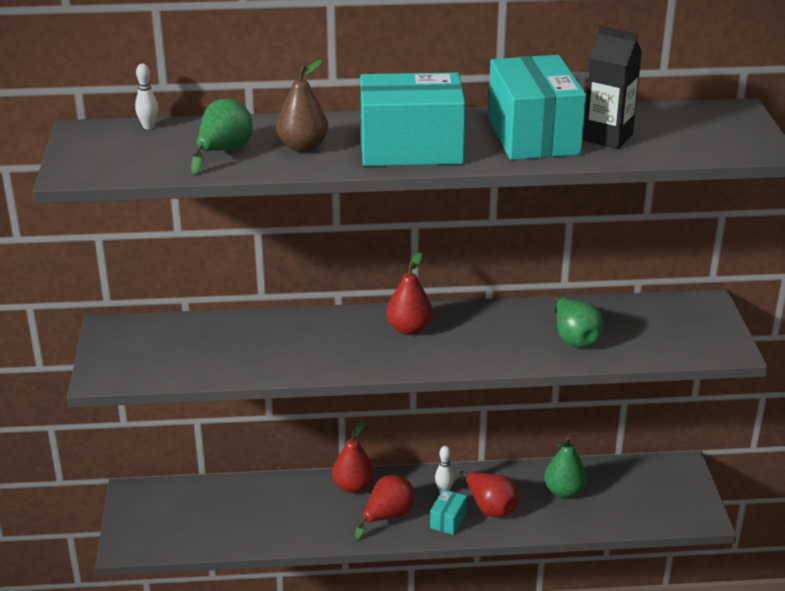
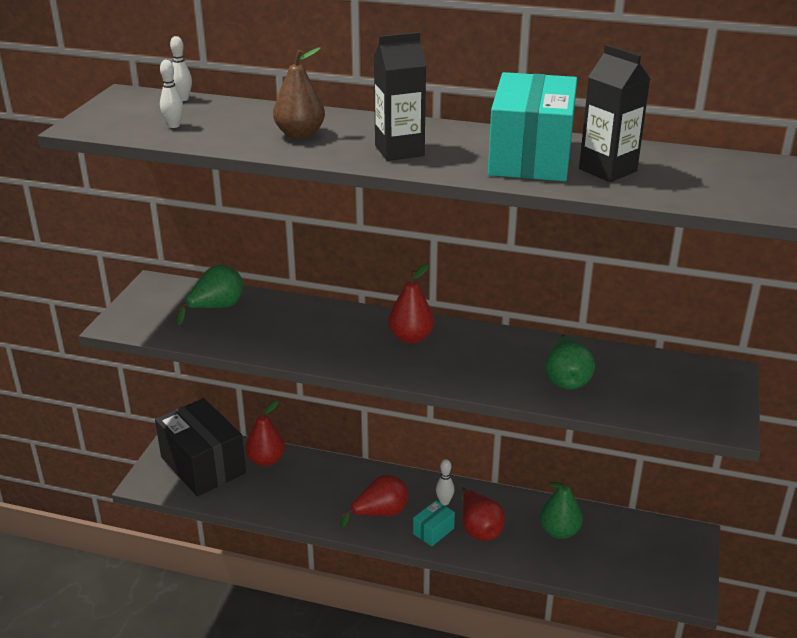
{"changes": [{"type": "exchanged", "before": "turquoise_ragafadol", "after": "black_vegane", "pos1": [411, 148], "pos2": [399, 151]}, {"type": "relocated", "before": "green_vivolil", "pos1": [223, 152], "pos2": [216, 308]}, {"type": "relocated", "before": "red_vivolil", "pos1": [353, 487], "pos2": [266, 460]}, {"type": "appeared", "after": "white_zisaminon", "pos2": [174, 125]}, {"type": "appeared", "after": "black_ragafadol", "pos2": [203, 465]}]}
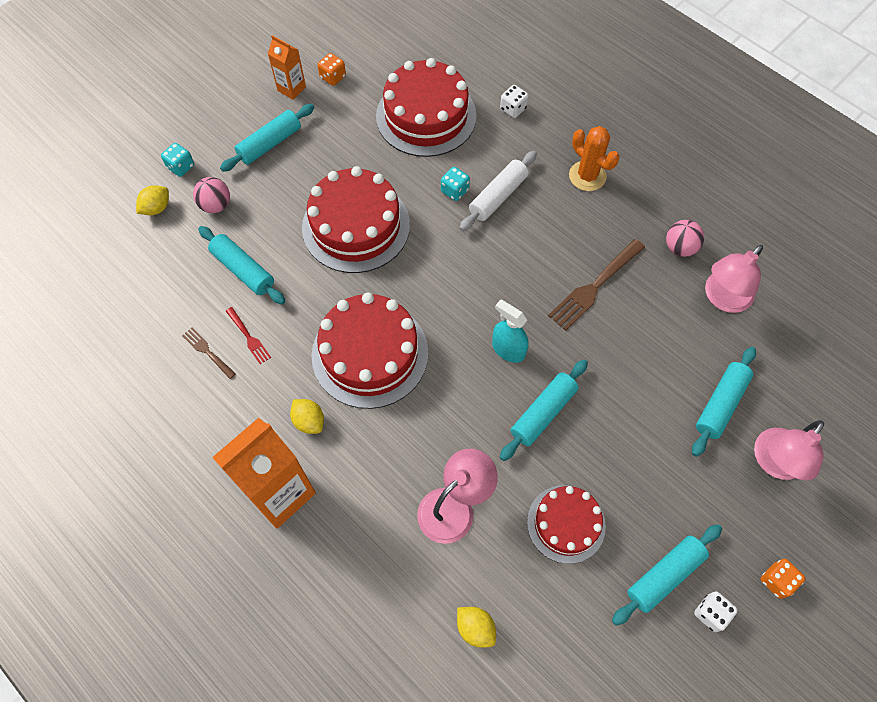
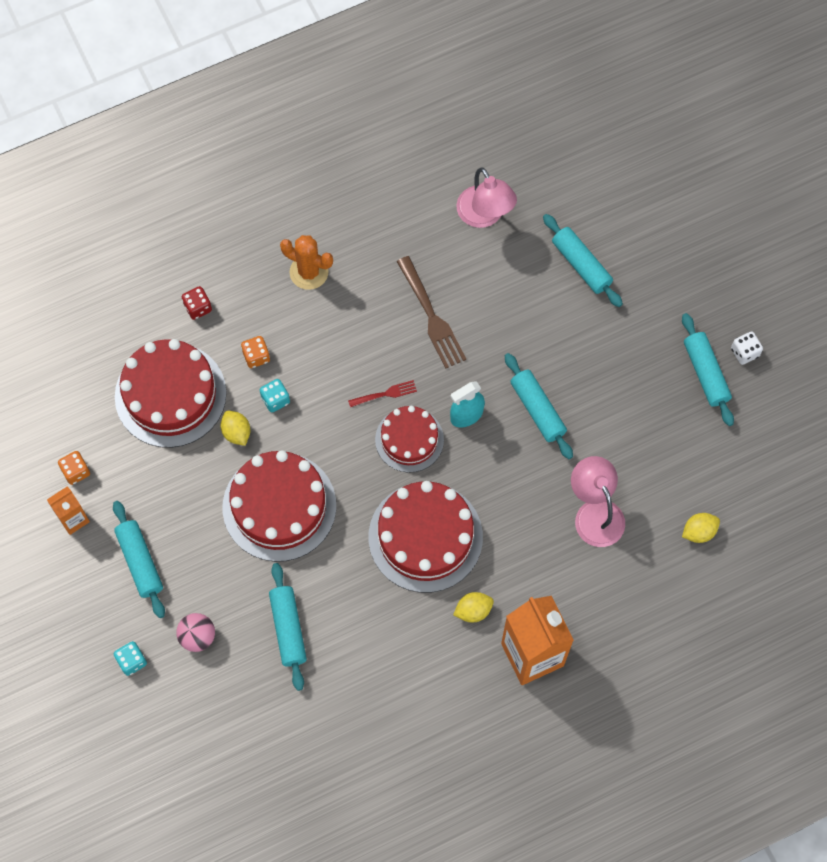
{"changes": [{"type": "colour", "before": "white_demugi", "after": "red_demugi", "pos1": [513, 109], "pos2": [198, 307]}, {"type": "spun", "before": "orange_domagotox", "pos1": [587, 176], "pos2": [309, 272], "turn": 45}, {"type": "missing", "before": "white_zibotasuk", "pos1": [498, 196]}, {"type": "relocated", "before": "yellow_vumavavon", "pos1": [157, 208], "pos2": [236, 432]}, {"type": "missing", "before": "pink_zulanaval", "pos1": [679, 248]}, {"type": "spun", "before": "turquoise_zibotasuk", "pos1": [243, 270], "pos2": [288, 628], "turn": -75}, {"type": "relocated", "before": "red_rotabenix", "pos1": [248, 337], "pos2": [385, 394]}, {"type": "missing", "before": "brown_rotabenix", "pos1": [208, 352]}, {"type": "missing", "before": "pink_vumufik", "pos1": [774, 463]}, {"type": "relocated", "before": "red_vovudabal", "pos1": [566, 523], "pos2": [409, 439]}, {"type": "relocated", "before": "orange_demugi", "pos1": [776, 580], "pos2": [256, 356]}]}
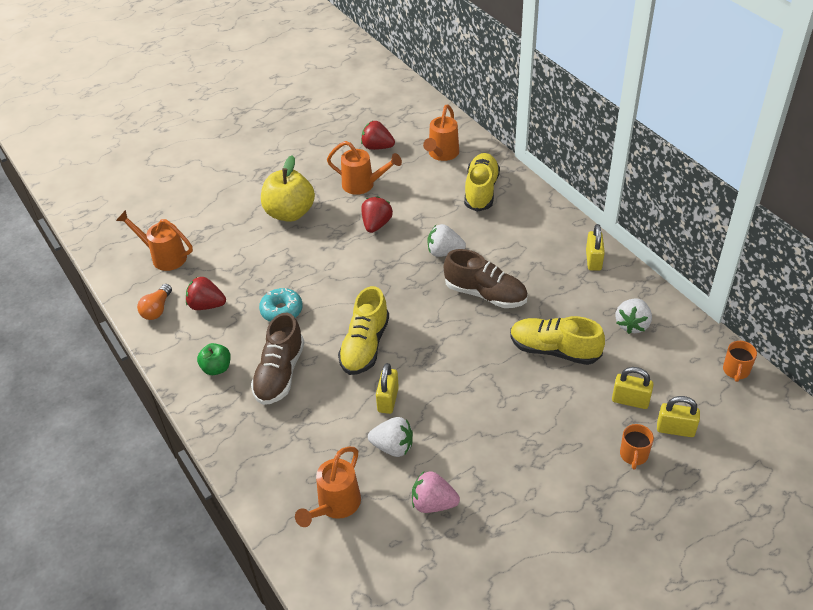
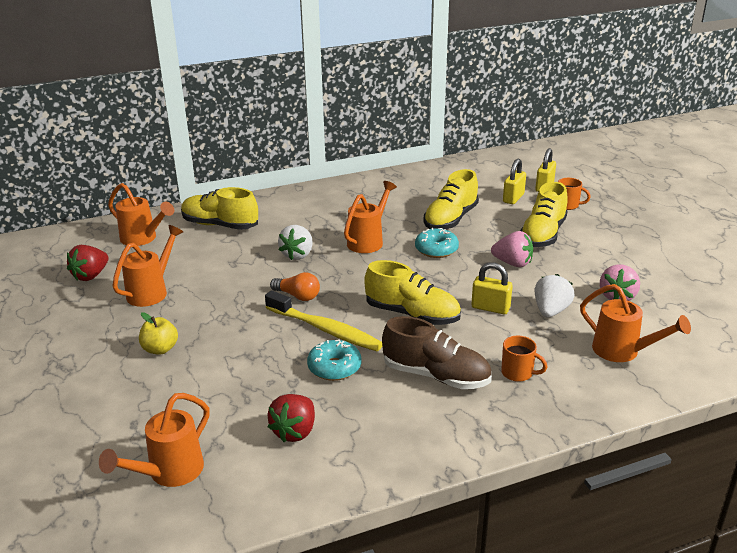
{"changes": [{"type": "size", "before": "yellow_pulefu", "pos1": [290, 213], "pos2": [160, 349], "scale": 0.53}, {"type": "missing", "before": "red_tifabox", "pos1": [376, 224]}, {"type": "missing", "before": "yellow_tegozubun", "pos1": [593, 260]}, {"type": "exchanged", "before": "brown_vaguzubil", "after": "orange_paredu", "pos1": [485, 294], "pos2": [368, 241]}, {"type": "relocated", "before": "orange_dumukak", "pos1": [157, 309], "pos2": [297, 296]}, {"type": "missing", "before": "white_tifabox", "pos1": [632, 324]}, {"type": "relocated", "before": "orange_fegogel", "pos1": [736, 371], "pos2": [518, 373]}, {"type": "missing", "before": "green_pulefu", "pos1": [216, 368]}, {"type": "appeared", "after": "yellow_vaguzubil", "pos2": [543, 234]}, {"type": "appeared", "after": "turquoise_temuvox", "pos2": [436, 250]}, {"type": "appeared", "after": "pink_tifabox", "pos2": [512, 263]}, {"type": "appeared", "after": "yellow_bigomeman", "pos2": [325, 329]}]}
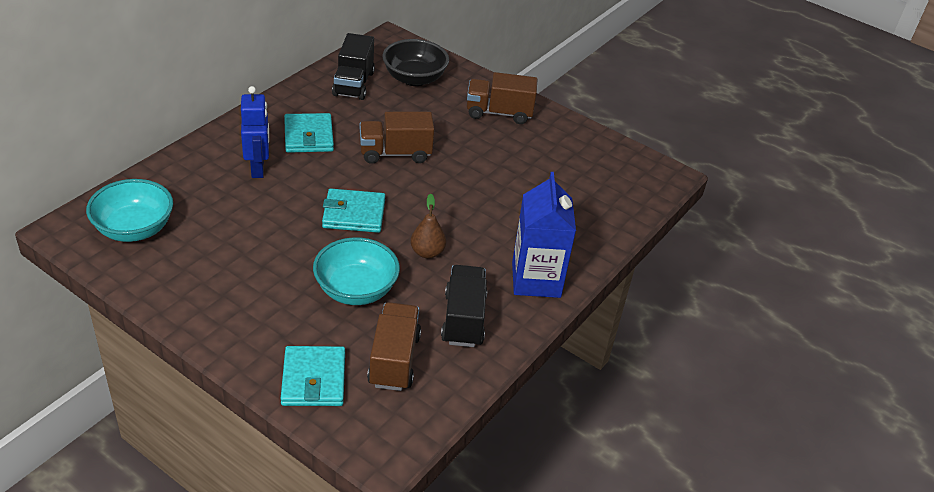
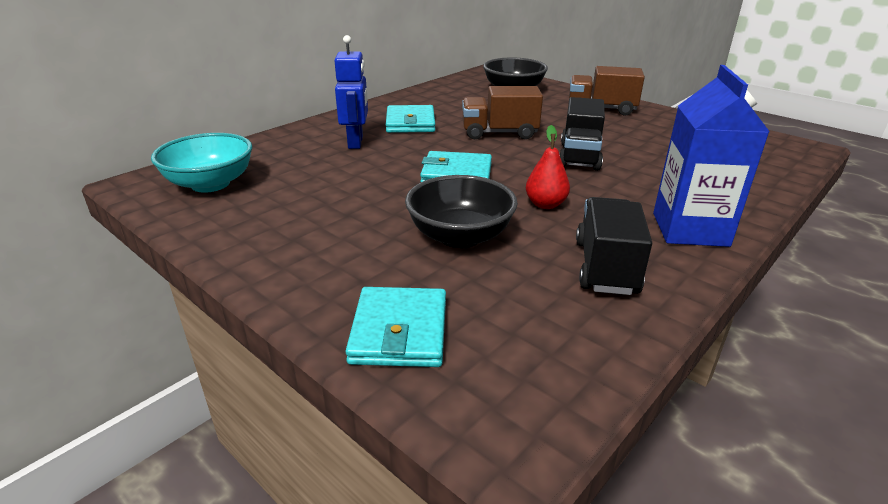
{"changes": [{"type": "relocated", "before": "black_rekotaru", "pos1": [353, 84], "pos2": [579, 156]}, {"type": "colour", "before": "brown_vivolil", "after": "red_vivolil", "pos1": [427, 252], "pos2": [545, 204]}, {"type": "colour", "before": "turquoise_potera", "after": "black_potera", "pos1": [356, 290], "pos2": [460, 236]}, {"type": "missing", "before": "brown_rekotaru", "pos1": [394, 360]}]}
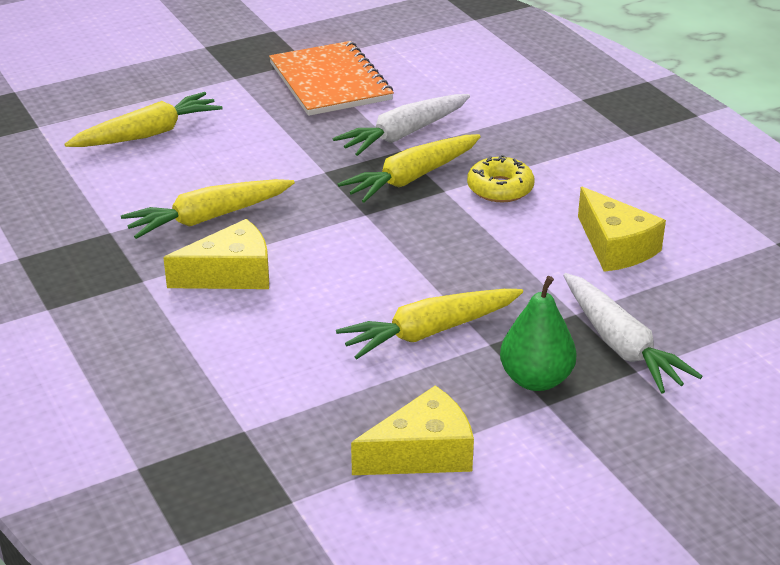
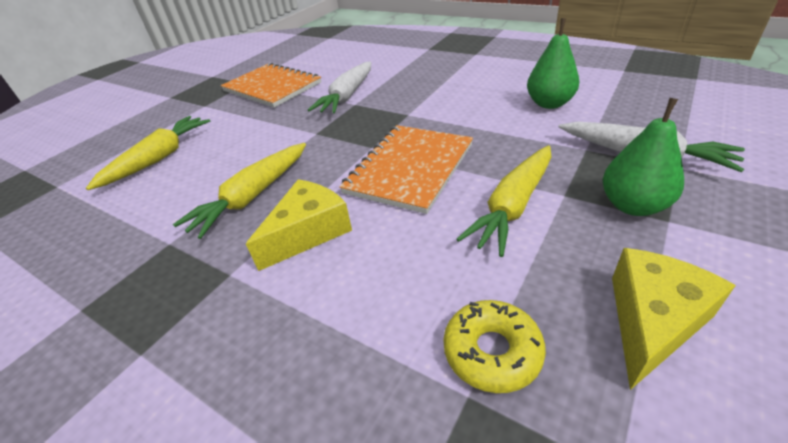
{"changes": [{"type": "missing", "before": "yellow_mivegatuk", "pos1": [412, 178]}, {"type": "relocated", "before": "yellow_temuvox", "pos1": [500, 188], "pos2": [492, 351]}, {"type": "exchanged", "before": "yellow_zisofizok", "after": "green_vivolil", "pos1": [616, 247], "pos2": [549, 104]}, {"type": "appeared", "after": "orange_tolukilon", "pos2": [409, 168]}]}
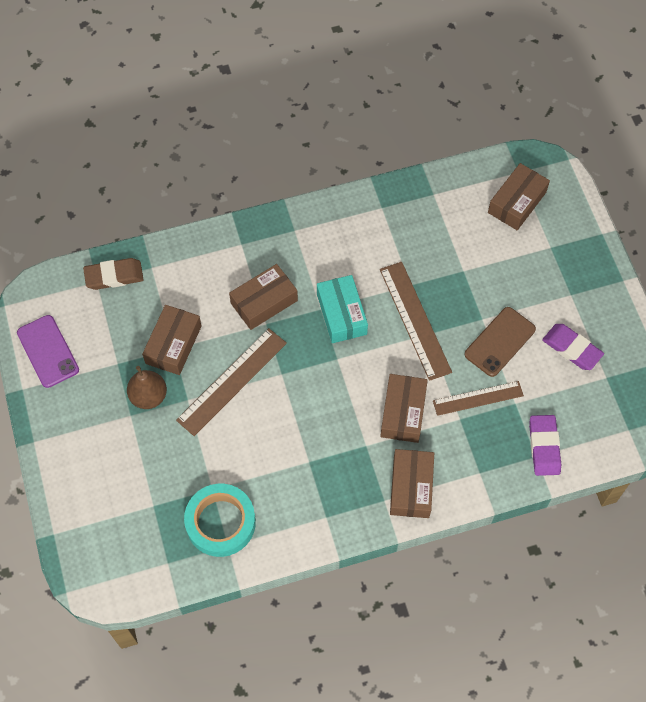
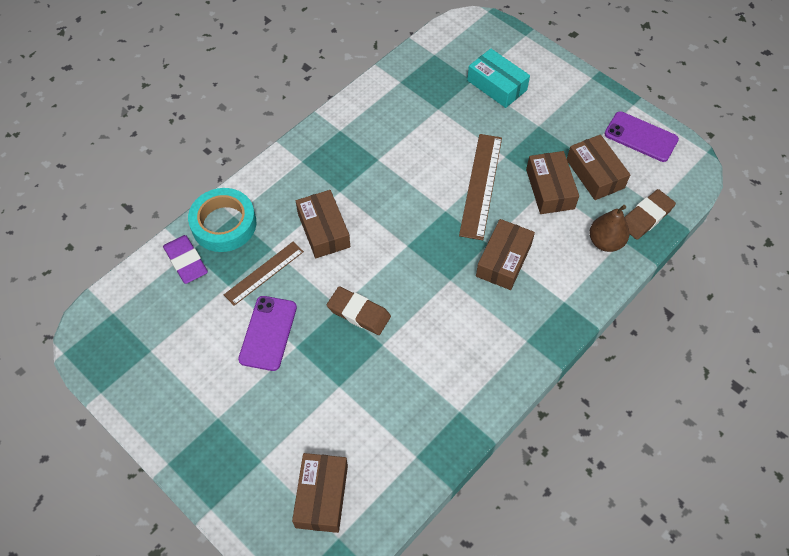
{"changes": [{"type": "exchanged", "before": "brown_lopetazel", "after": "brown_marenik", "pos1": [415, 320], "pos2": [359, 313]}, {"type": "relocated", "before": "turquoise_ragafadol", "pos1": [341, 314], "pos2": [497, 85]}, {"type": "colour", "before": "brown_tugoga", "after": "purple_tugoga", "pos1": [500, 342], "pos2": [268, 333]}, {"type": "missing", "before": "purple_marenik", "pos1": [572, 348]}, {"type": "relocated", "before": "brown_vivolil", "pos1": [148, 396], "pos2": [605, 242]}, {"type": "relocated", "before": "brown_ragafadol", "pos1": [411, 487], "pos2": [595, 174]}, {"type": "relocated", "before": "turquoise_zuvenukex", "pos1": [220, 522], "pos2": [224, 224]}]}
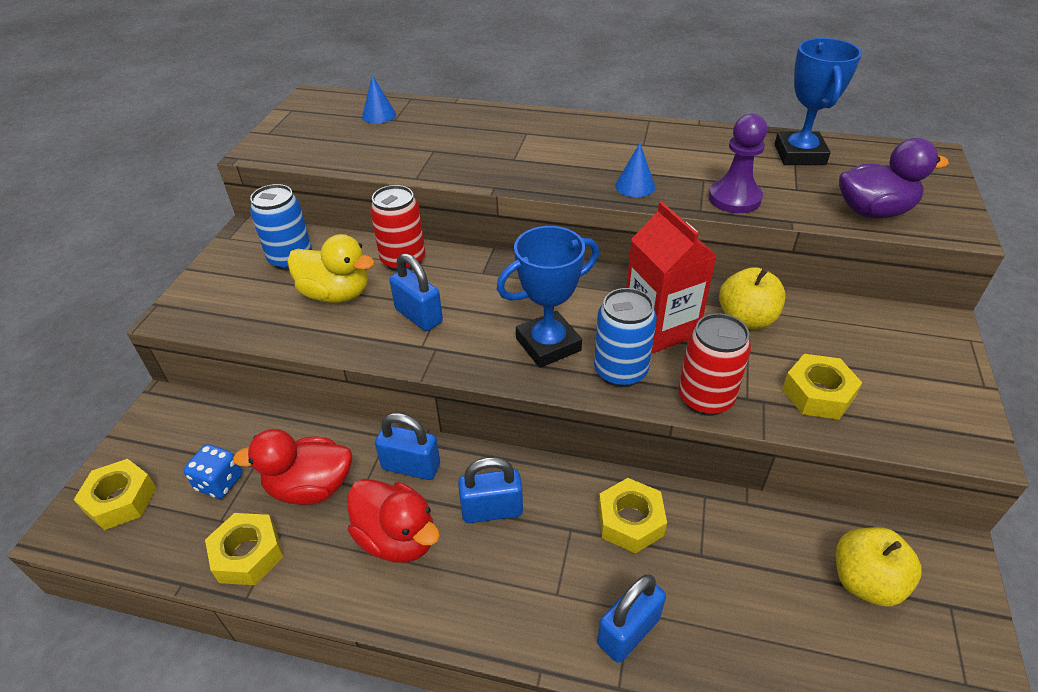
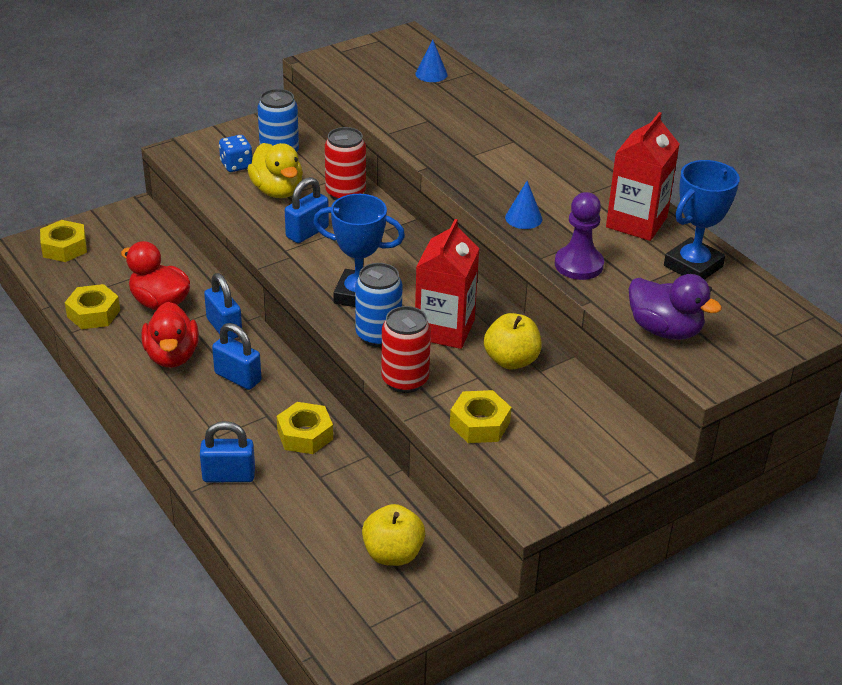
{"changes": [{"type": "spun", "before": "blue_tegozubun", "pos1": [418, 316], "pos2": [307, 232], "turn": 45}, {"type": "relocated", "before": "blue_demugi", "pos1": [220, 483], "pos2": [236, 165]}, {"type": "appeared", "after": "red_vegane", "pos2": [636, 222]}]}
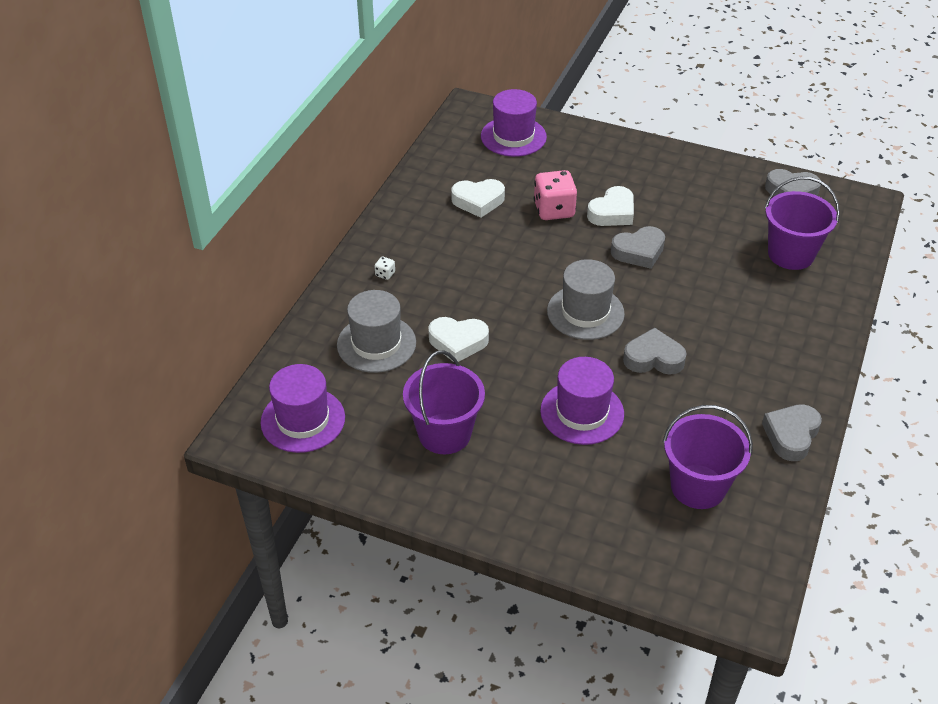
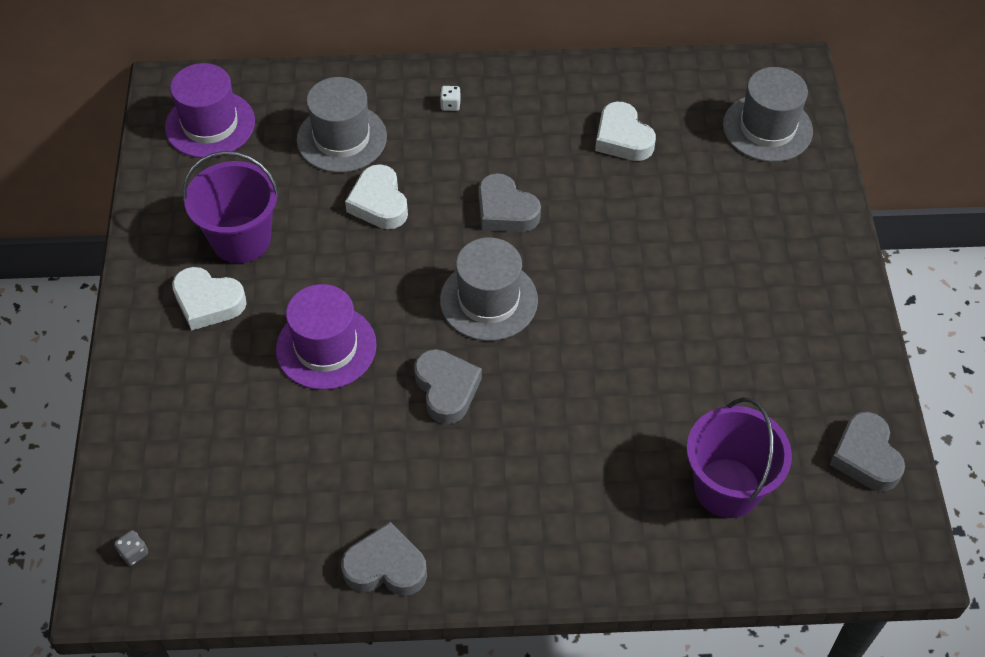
{"changes": [{"type": "colour", "before": "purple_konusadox", "after": "grey_konusadox", "pos1": [513, 136], "pos2": [767, 128]}, {"type": "missing", "before": "pink_demugi", "pos1": [554, 210]}, {"type": "relocated", "before": "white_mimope", "pos1": [612, 212], "pos2": [208, 302]}, {"type": "relocated", "before": "grey_mimope", "pos1": [639, 251], "pos2": [505, 210]}, {"type": "missing", "before": "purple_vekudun", "pos1": [698, 487]}, {"type": "appeared", "after": "grey_demugi", "pos2": [134, 553]}]}
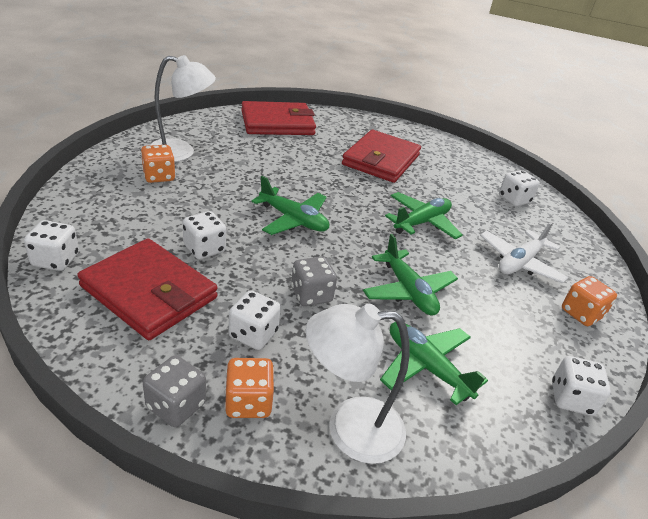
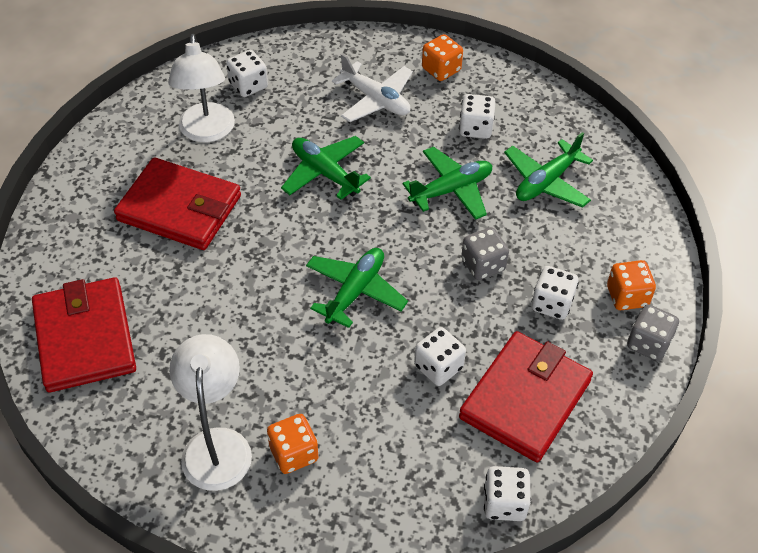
{"changes": [{"type": "relocated", "before": "white_vumufik", "pos1": [349, 428], "pos2": [207, 132]}, {"type": "relocated", "before": "white_demugi", "pos1": [571, 398], "pos2": [475, 128]}]}
